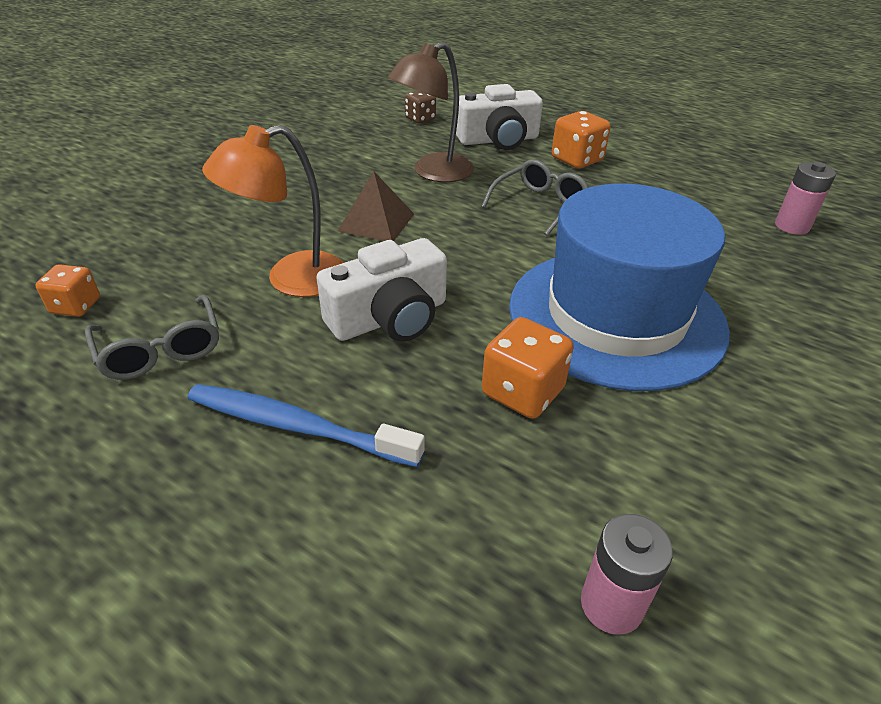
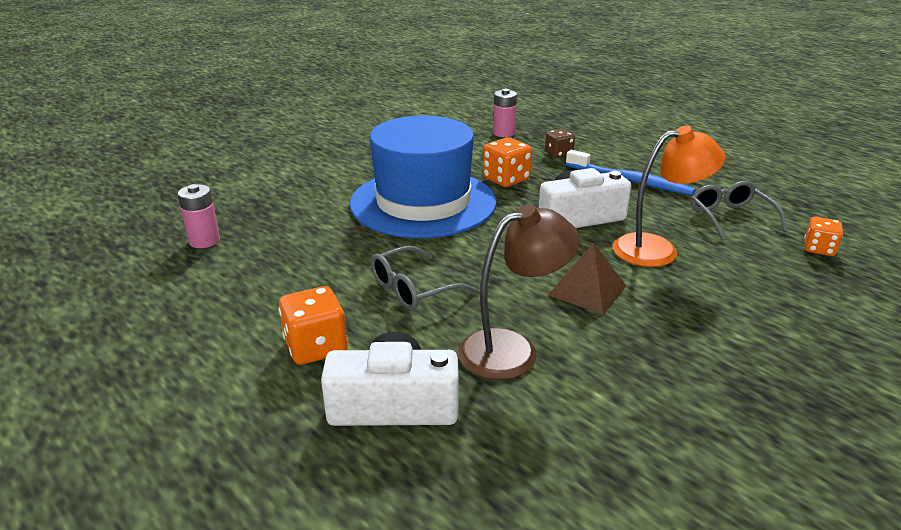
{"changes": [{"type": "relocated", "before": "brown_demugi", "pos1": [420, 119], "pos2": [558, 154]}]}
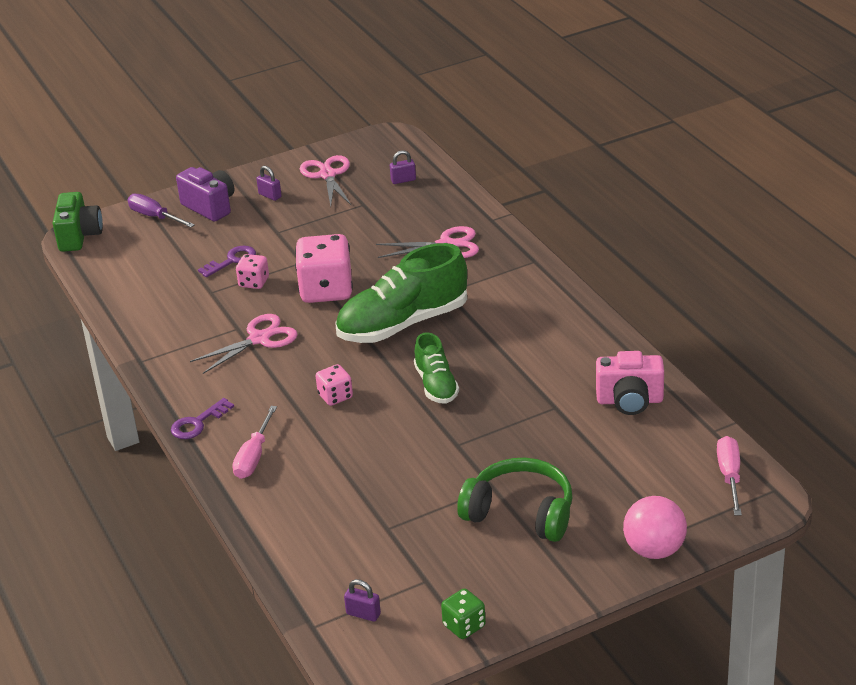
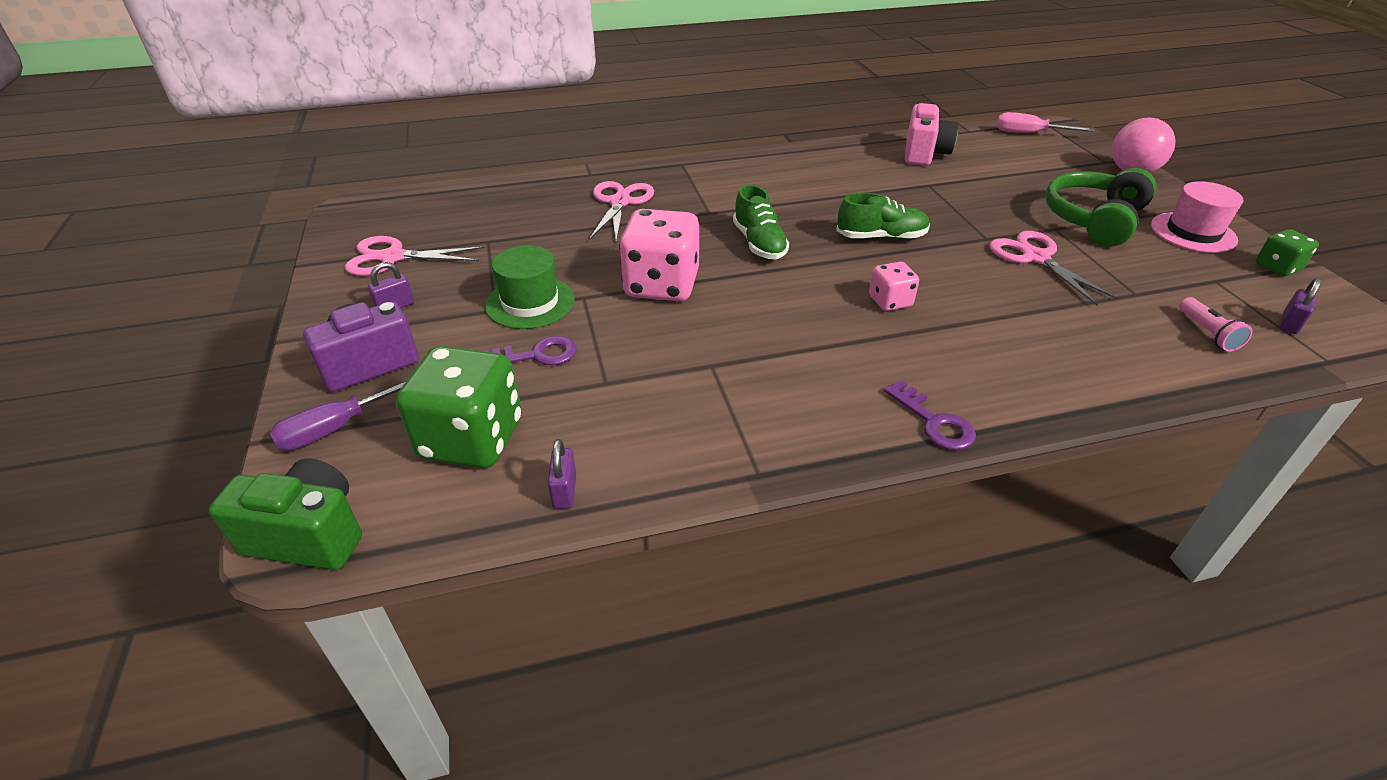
{"changes": [{"type": "relocated", "before": "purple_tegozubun", "pos1": [403, 180], "pos2": [564, 491]}, {"type": "size", "before": "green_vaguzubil", "pos1": [402, 324], "pos2": [759, 243], "scale": 0.55}, {"type": "spun", "before": "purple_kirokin", "pos1": [232, 260], "pos2": [536, 355], "turn": 105}, {"type": "missing", "before": "pink_demugi", "pos1": [254, 282]}, {"type": "relocated", "before": "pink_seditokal", "pos1": [259, 339], "pos2": [1035, 258]}, {"type": "missing", "before": "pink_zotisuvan", "pos1": [254, 457]}, {"type": "appeared", "after": "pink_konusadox", "pos2": [1193, 232]}, {"type": "appeared", "after": "green_konusadox", "pos2": [530, 302]}, {"type": "appeared", "after": "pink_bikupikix", "pos2": [1207, 333]}, {"type": "appeared", "after": "green_demugi", "pos2": [471, 439]}]}
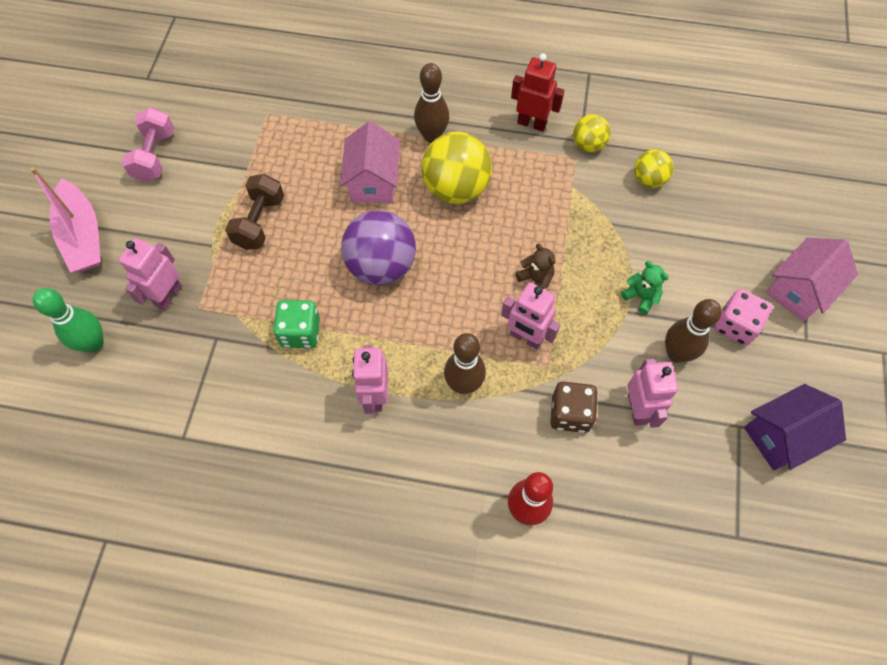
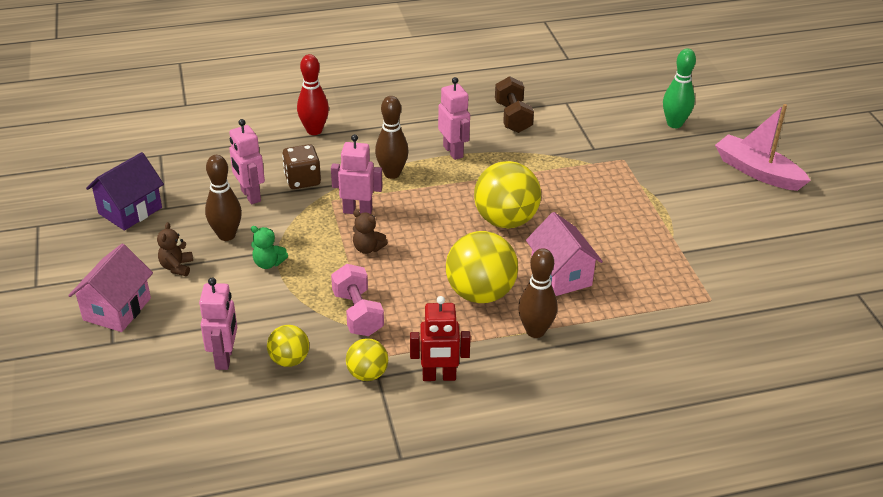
{"changes": [{"type": "relocated", "before": "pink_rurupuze", "pos1": [155, 156], "pos2": [358, 313]}, {"type": "relocated", "before": "brown_rurupuze", "pos1": [259, 222], "pos2": [513, 117]}, {"type": "colour", "before": "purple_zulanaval", "after": "yellow_zulanaval", "pos1": [381, 266], "pos2": [505, 220]}, {"type": "relocated", "before": "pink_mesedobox", "pos1": [168, 296], "pos2": [225, 358]}, {"type": "exchanged", "before": "pink_demugi", "after": "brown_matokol", "pos1": [735, 326], "pos2": [177, 267]}, {"type": "missing", "before": "green_demugi", "pos1": [300, 332]}]}
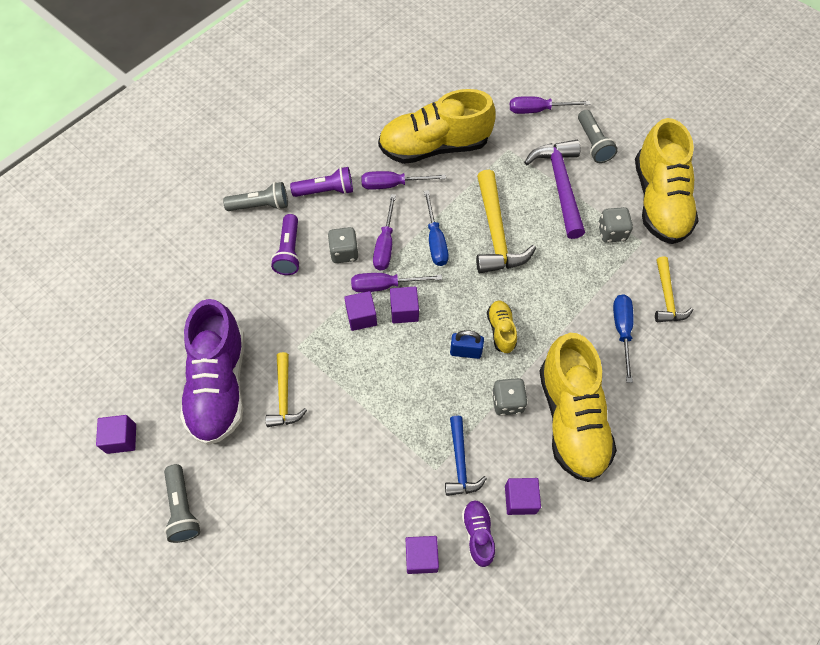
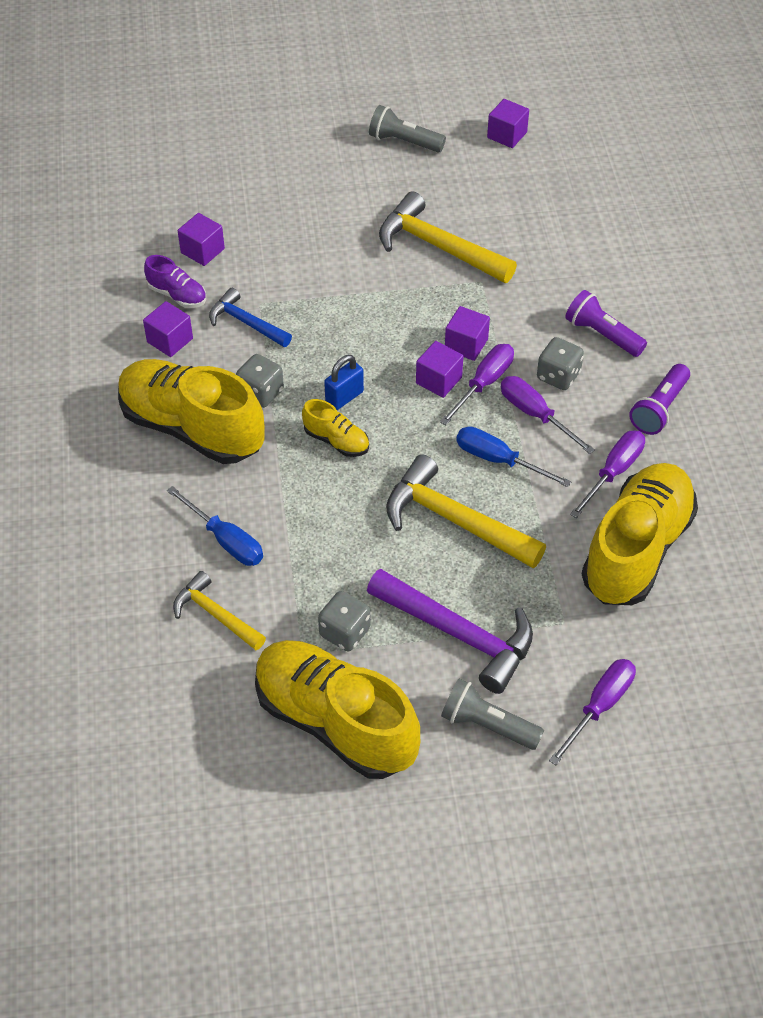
{"changes": [{"type": "missing", "before": "grey_bikupikix", "pos1": [260, 205]}, {"type": "missing", "before": "purple_vaguzubil", "pos1": [219, 385]}, {"type": "size", "before": "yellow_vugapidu", "pos1": [284, 396], "pos2": [438, 247], "scale": 1.67}]}
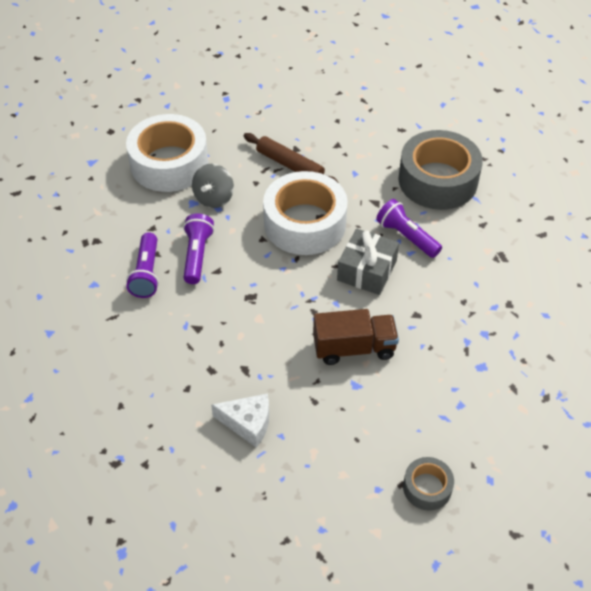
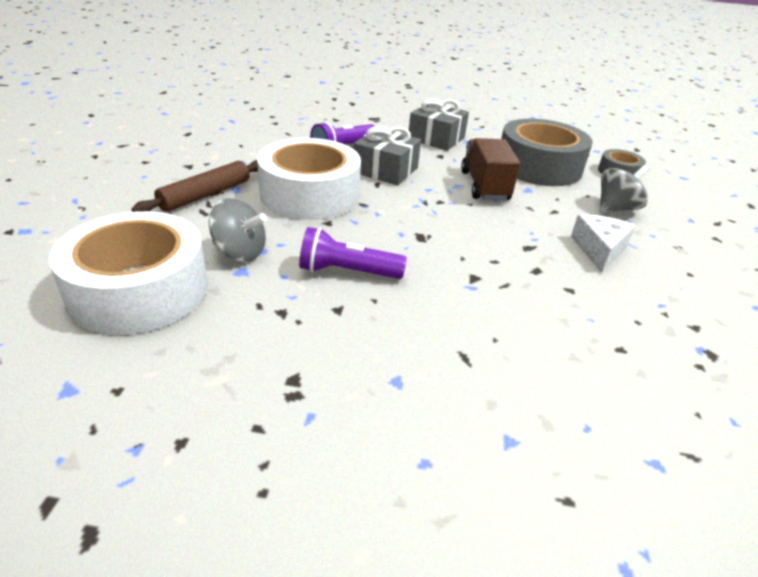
{"changes": [{"type": "relocated", "before": "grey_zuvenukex", "pos1": [437, 180], "pos2": [538, 166]}, {"type": "missing", "before": "purple_bikupikix", "pos1": [147, 273]}, {"type": "appeared", "after": "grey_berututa", "pos2": [436, 138]}, {"type": "appeared", "after": "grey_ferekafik", "pos2": [615, 208]}]}
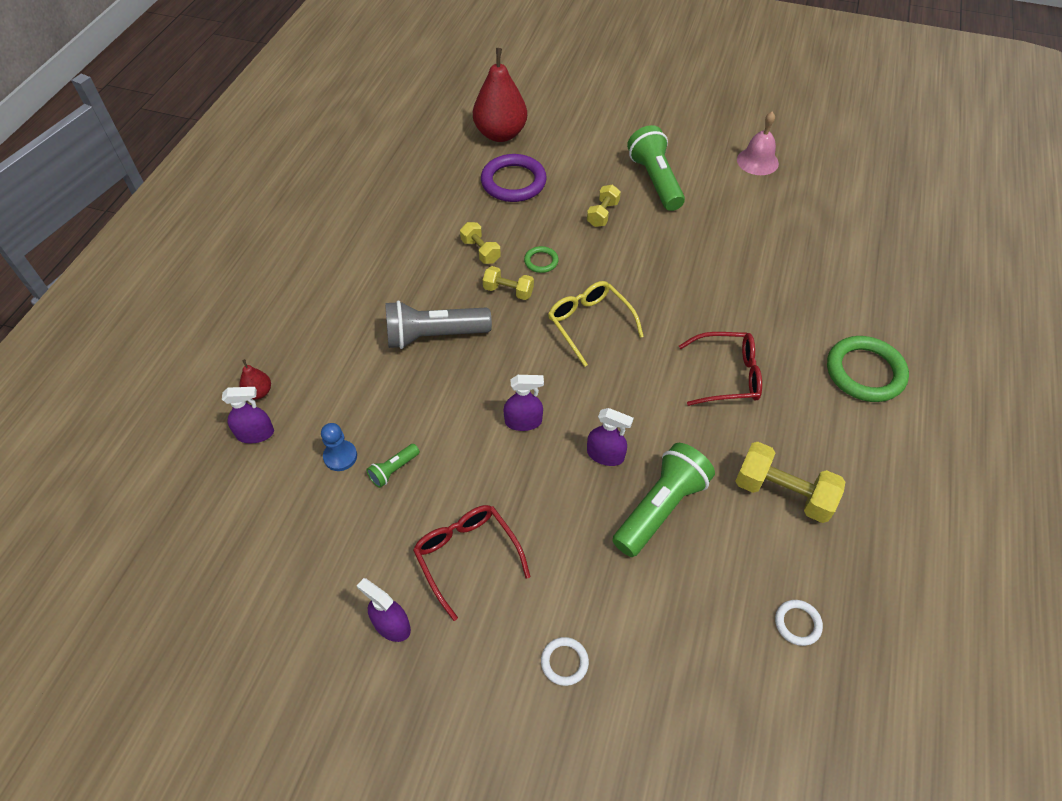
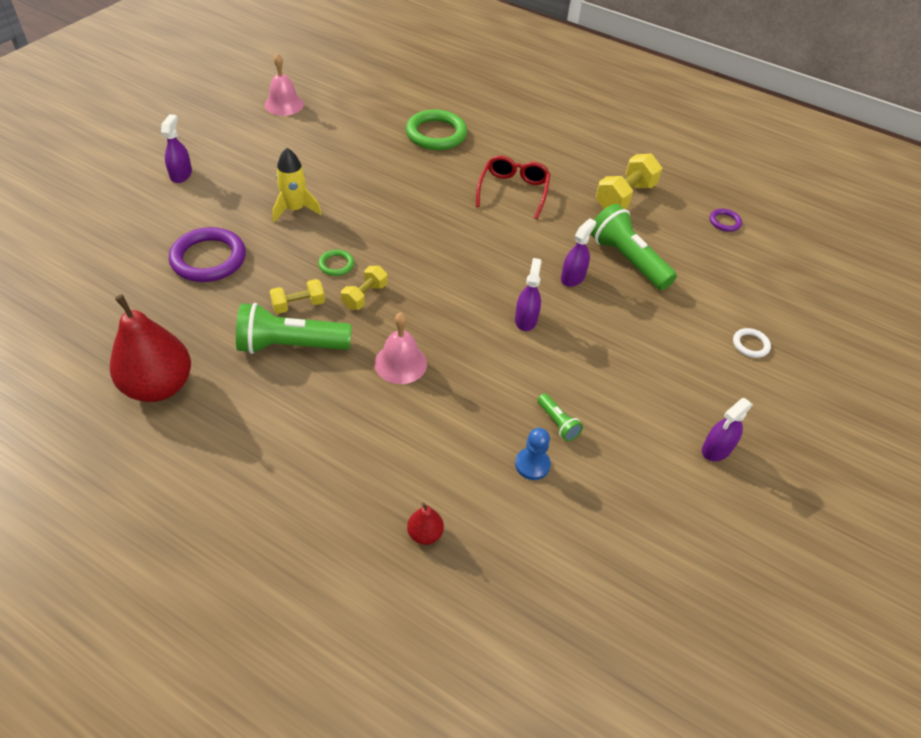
{"changes": [{"type": "relocated", "before": "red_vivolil", "pos1": [500, 134], "pos2": [159, 386]}, {"type": "relocated", "before": "green_bikupikix", "pos1": [655, 181], "pos2": [291, 345]}, {"type": "exchanged", "before": "yellow_rurupuze", "after": "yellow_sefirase", "pos1": [602, 214], "pos2": [295, 209]}, {"type": "missing", "before": "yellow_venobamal", "pos1": [589, 324]}, {"type": "exchanged", "before": "grey_bikupikix", "after": "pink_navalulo", "pos1": [434, 335], "pos2": [400, 363]}, {"type": "relocated", "before": "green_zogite", "pos1": [865, 372], "pos2": [436, 134]}, {"type": "relocated", "before": "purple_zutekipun", "pos1": [255, 434], "pos2": [181, 174]}, {"type": "missing", "before": "red_venobamal", "pos1": [467, 556]}, {"type": "colour", "before": "white_zogite", "after": "purple_zogite", "pos1": [797, 623], "pos2": [724, 222]}]}
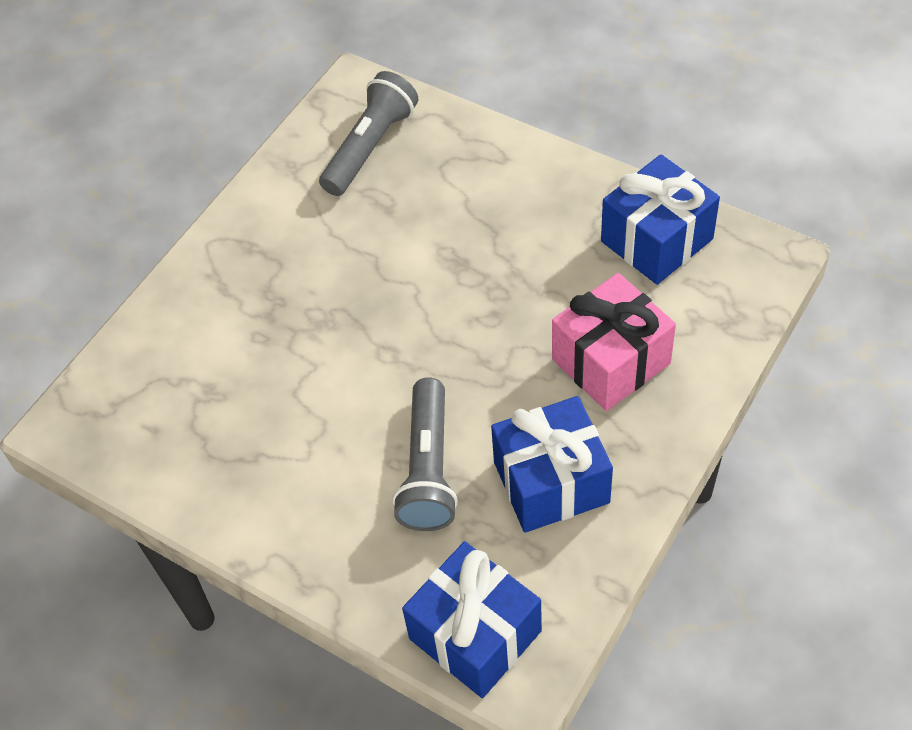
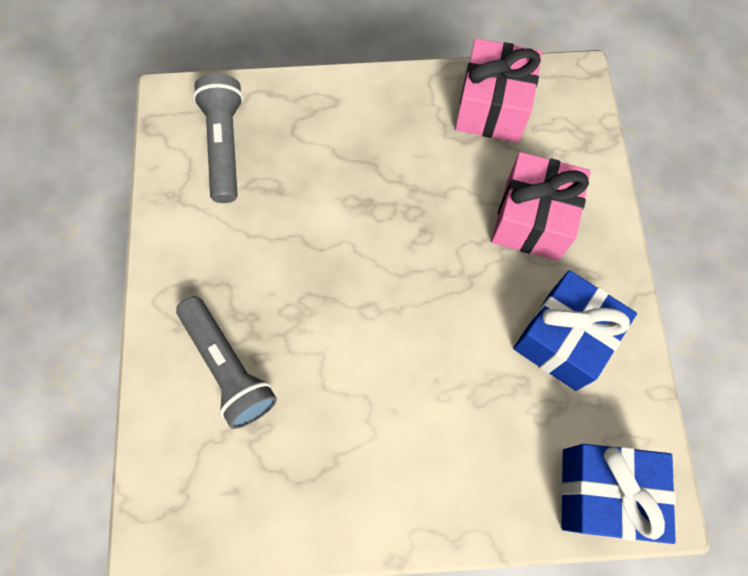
{"changes": [{"type": "colour", "before": "blue_berututa", "after": "pink_berututa", "pos1": [656, 240], "pos2": [492, 108]}, {"type": "relocated", "before": "grey_bikupikix", "pos1": [428, 468], "pos2": [228, 367]}]}
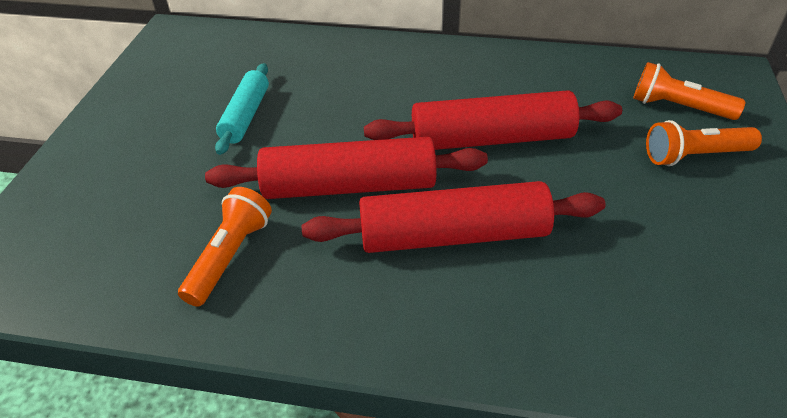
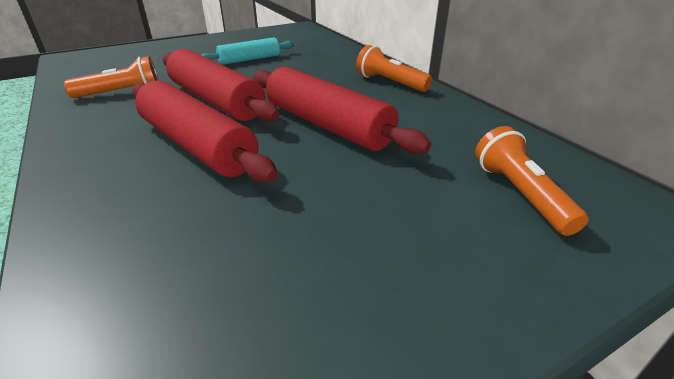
{"changes": [{"type": "relocated", "before": "orange_bikupikix", "pos1": [694, 156], "pos2": [390, 83]}]}
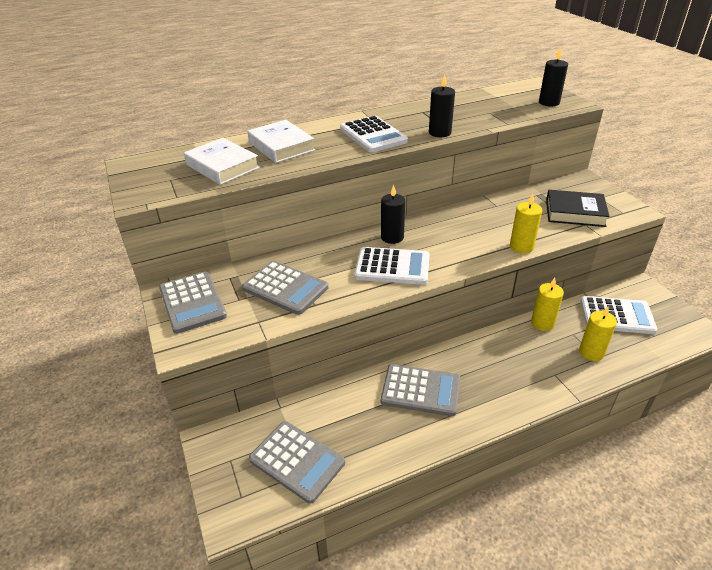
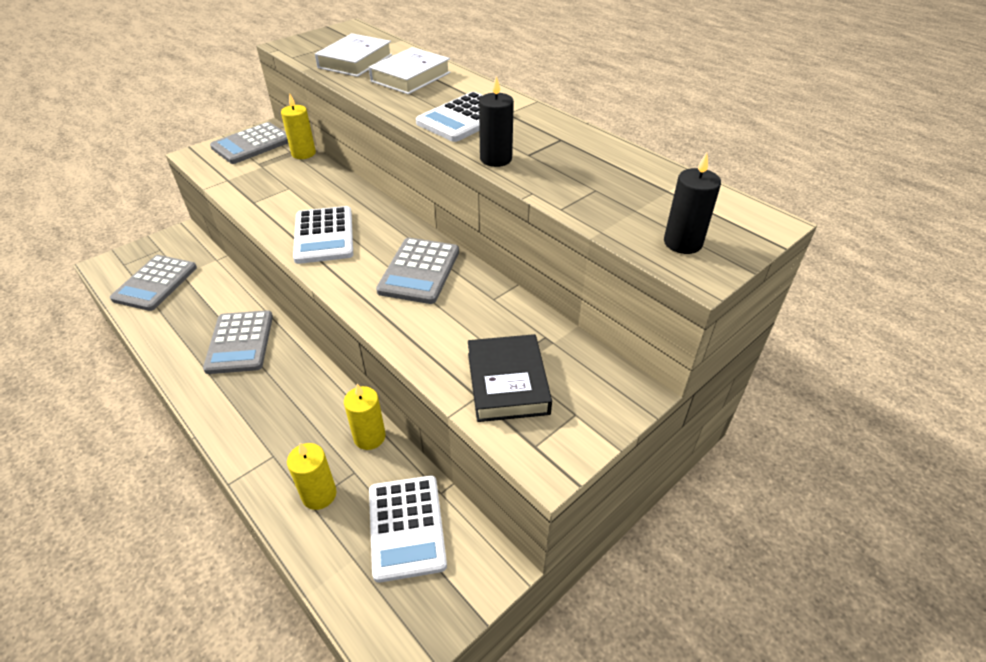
{"changes": [{"type": "missing", "before": "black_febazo", "pos1": [392, 237]}, {"type": "relocated", "before": "yellow_febazo", "pos1": [521, 247], "pos2": [303, 153]}, {"type": "relocated", "before": "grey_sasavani", "pos1": [285, 288], "pos2": [419, 271]}]}
